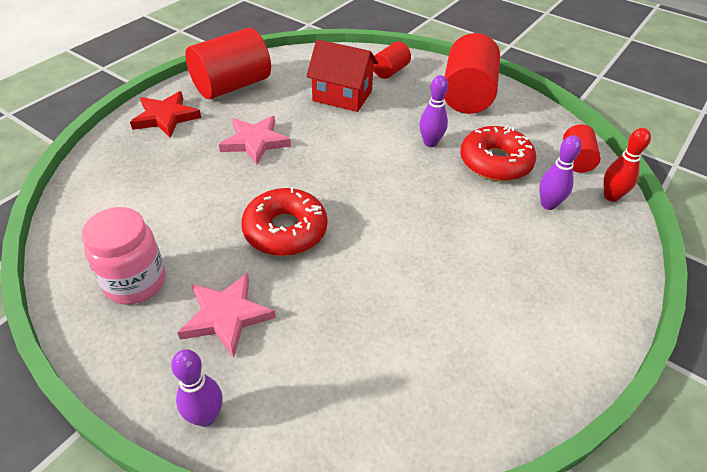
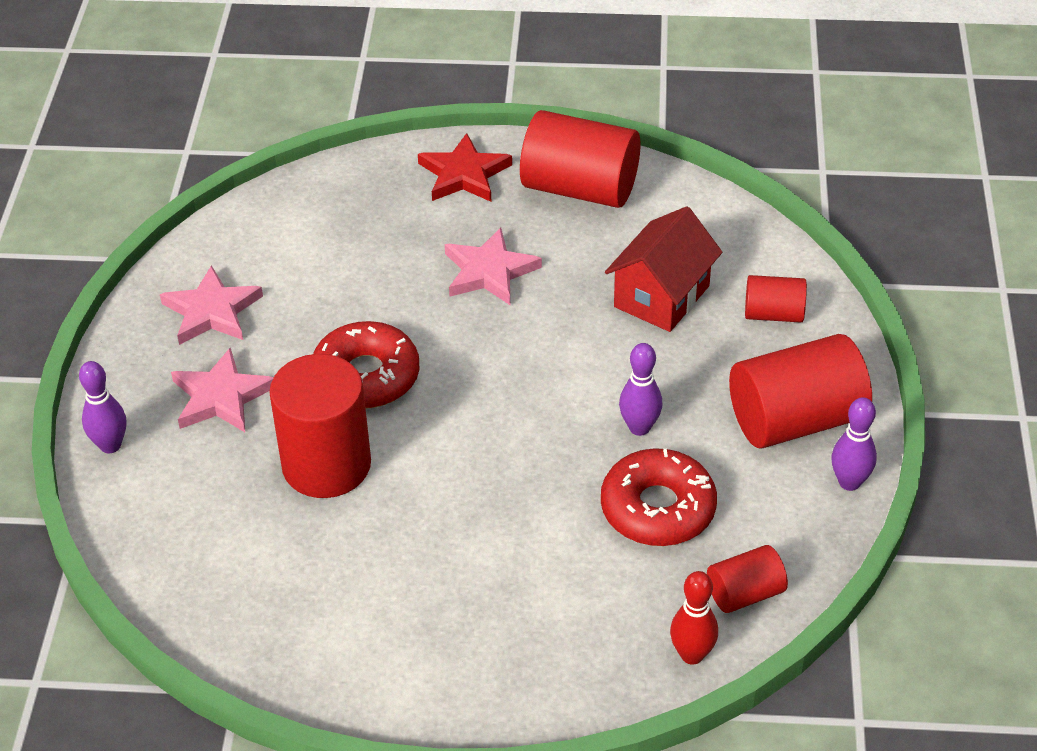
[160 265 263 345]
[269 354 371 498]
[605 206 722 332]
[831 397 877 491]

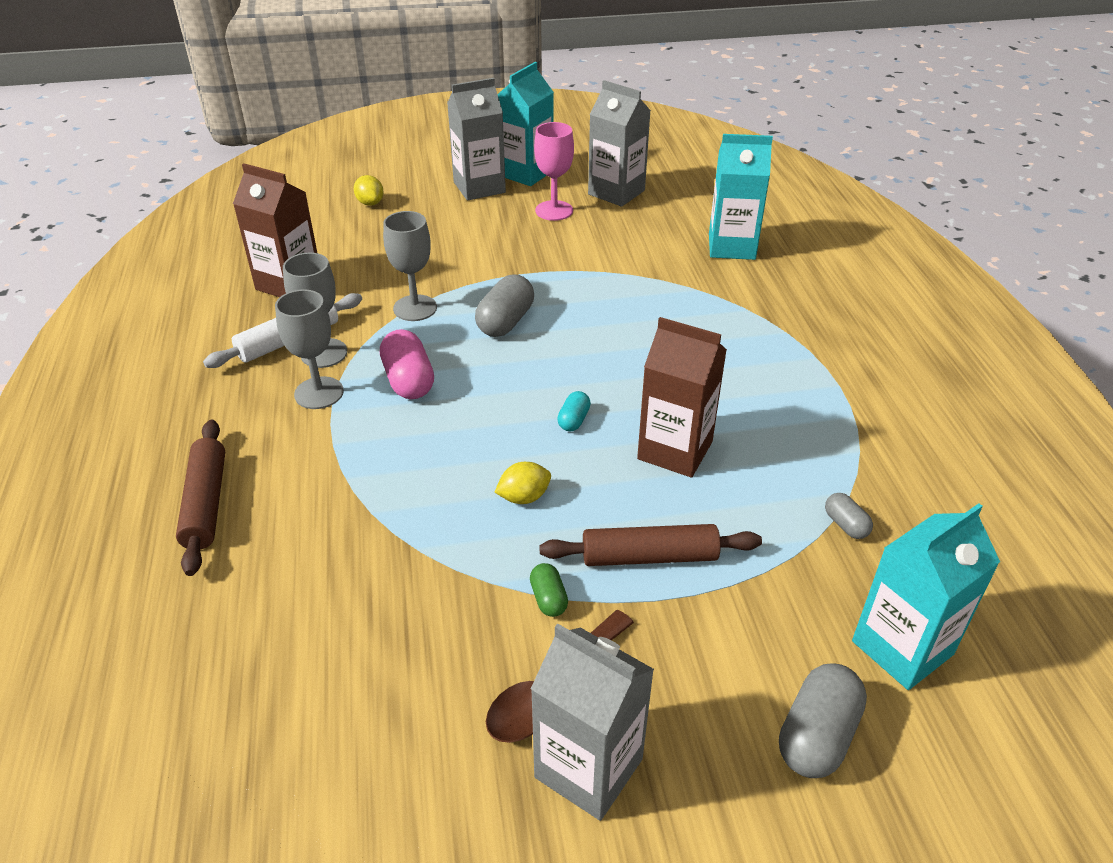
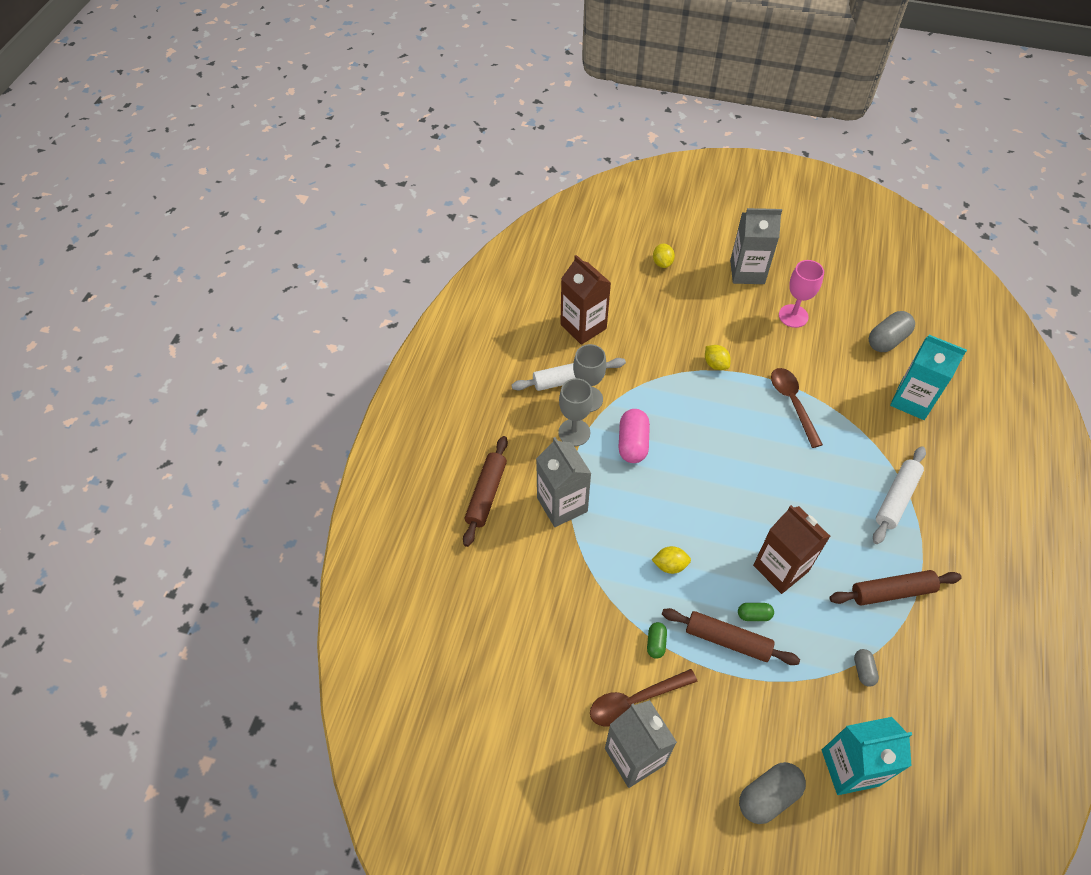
[536 437 591 527]
[705 345 731 370]
[738 603 774 621]
[771 368 823 448]
[830 570 962 606]
[869 311 915 352]
[873 446 926 544]
[383 211 437 321] (first image)
[497 62 554 186] (first image)
[557 391 591 432] (first image)

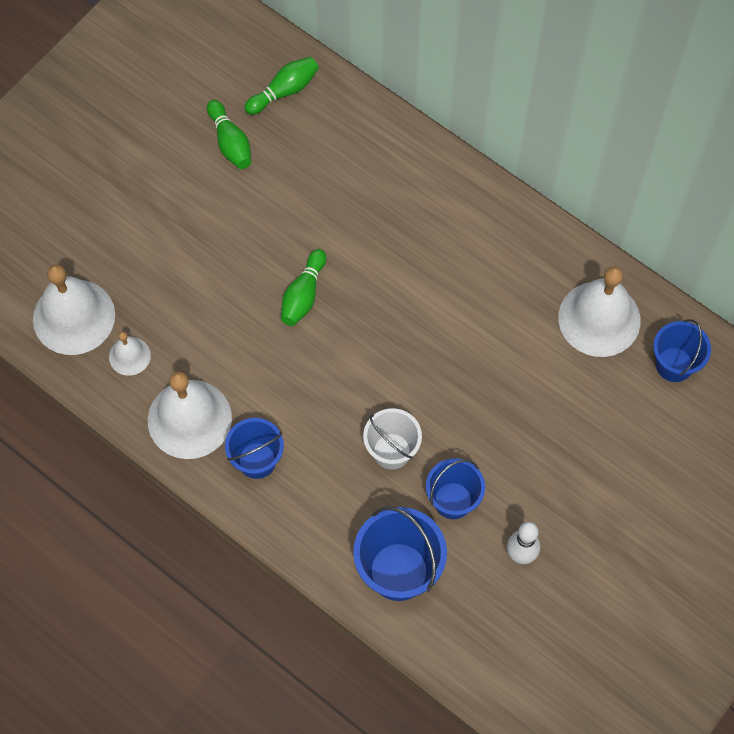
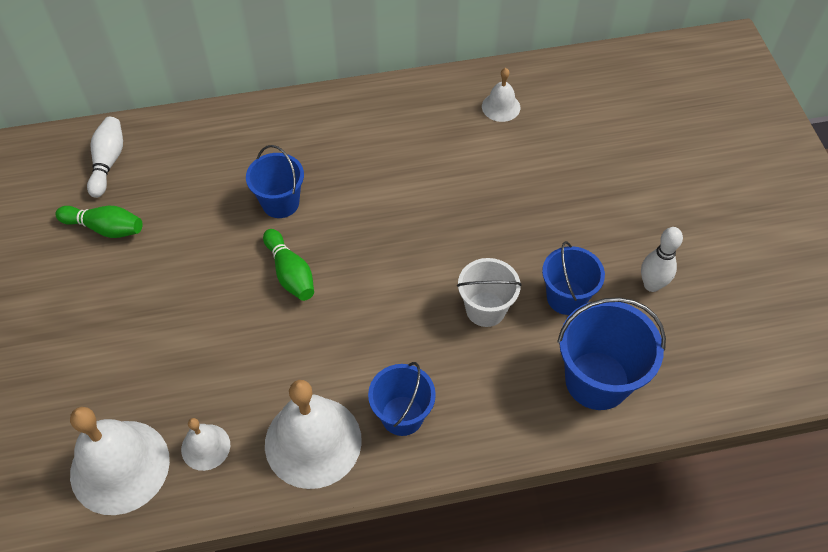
[87 117 123 198]
[246 145 304 218]
[482 68 520 122]

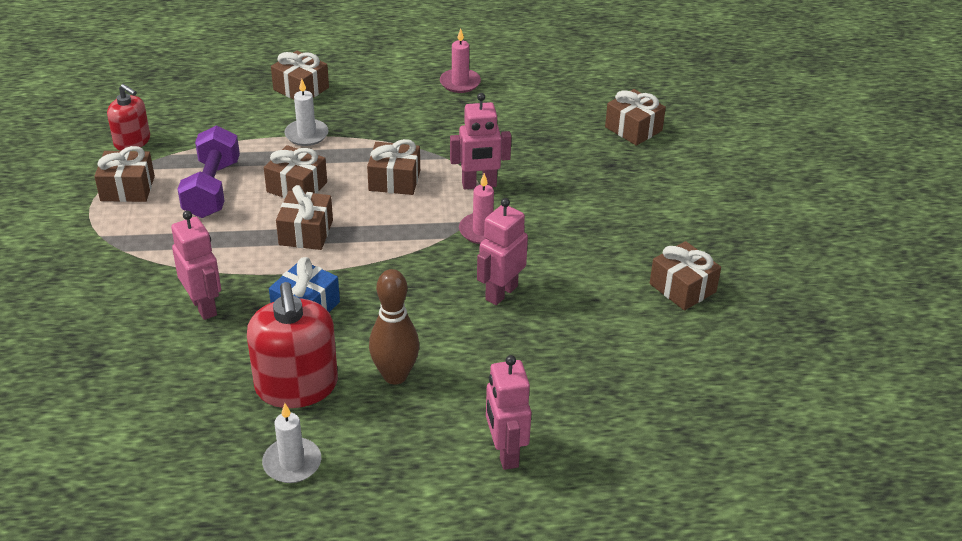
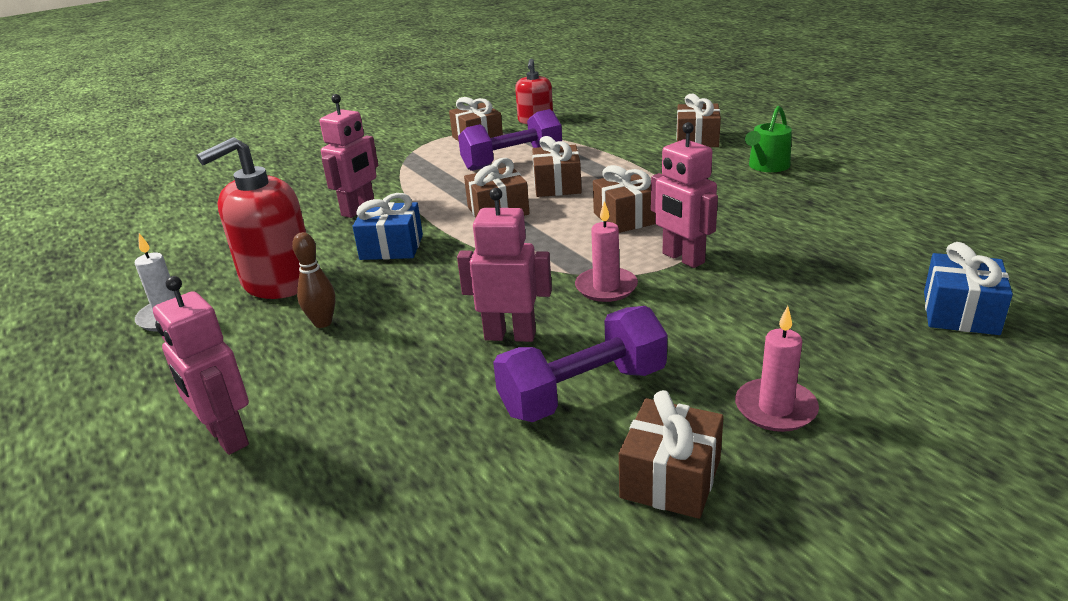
[153 276 249 455]
[292 232 335 328]
[493 306 667 422]
[735 306 819 432]
[745 106 792 172]
[924 242 1013 335]
[284 79 329 146] (first image)

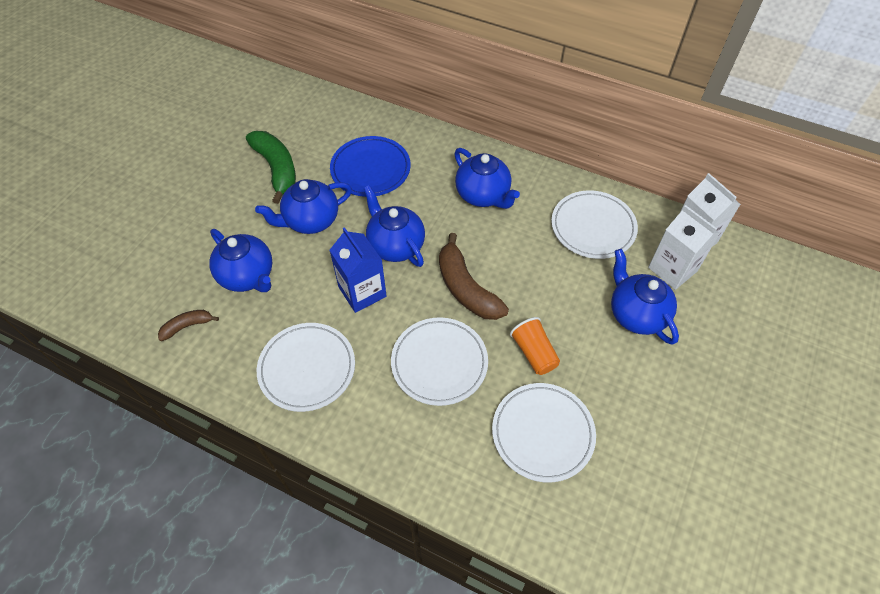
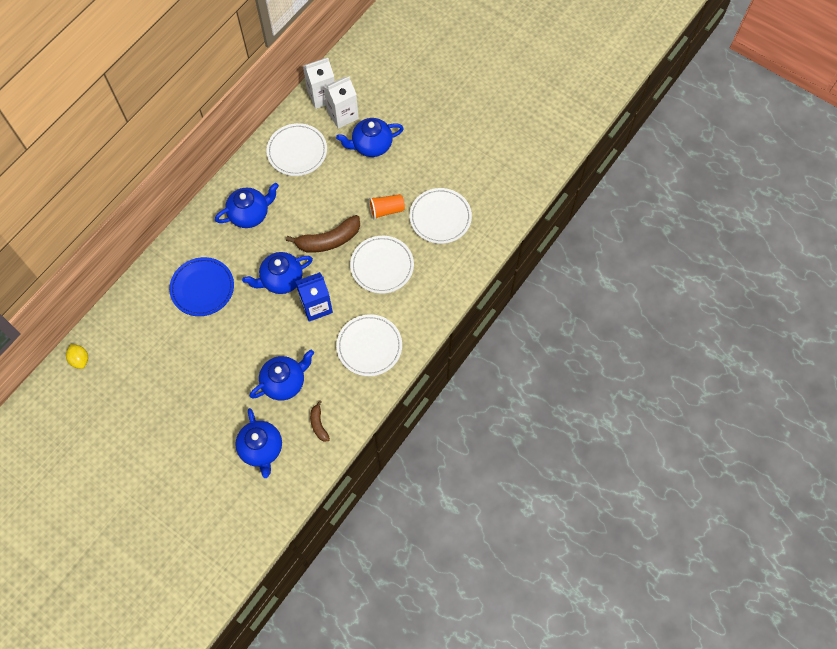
[66 344 88 369]
[235 408 282 478]
[246 131 296 204] (first image)

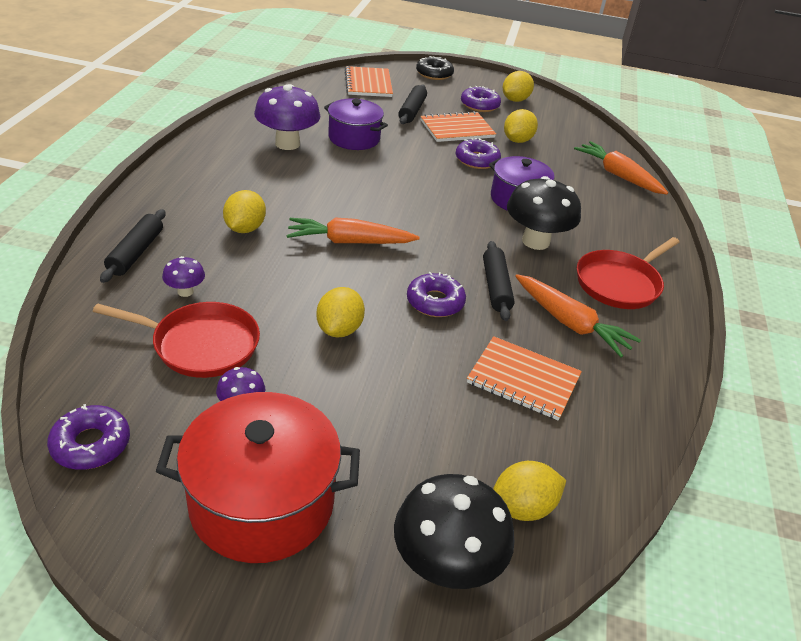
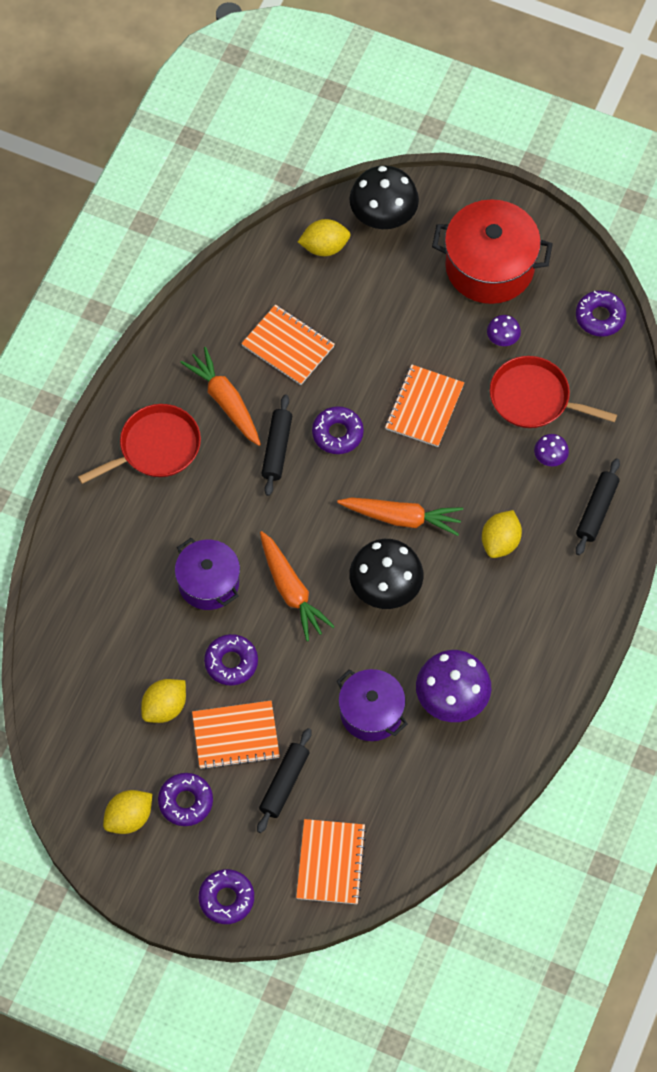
[199 869 254 924]
[260 531 335 641]
[349 539 423 609]
[385 364 464 447]

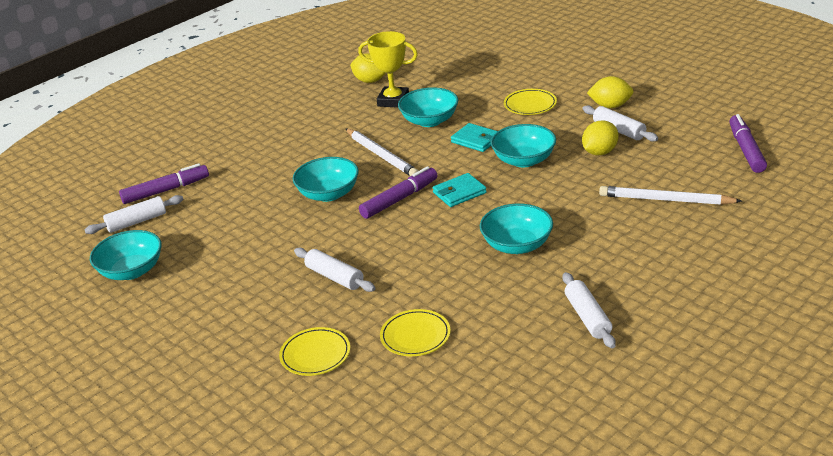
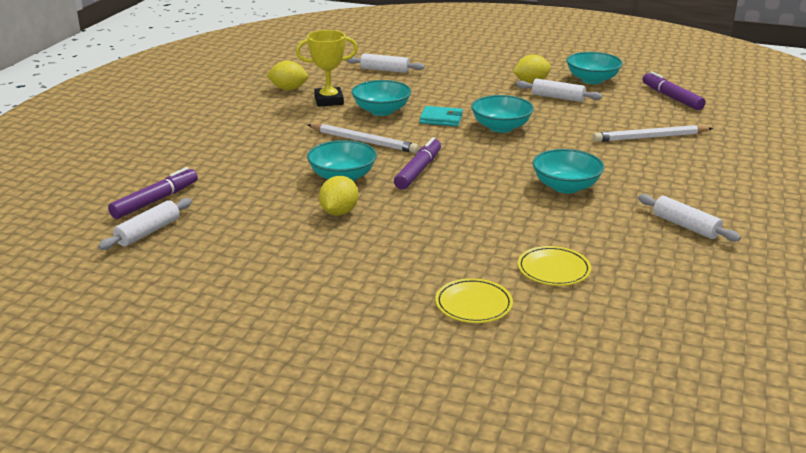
[319 176 358 216]
[346 53 425 73]
[567 52 623 84]
[433 173 487 207] (first image)
[504 89 557 115] (first image)

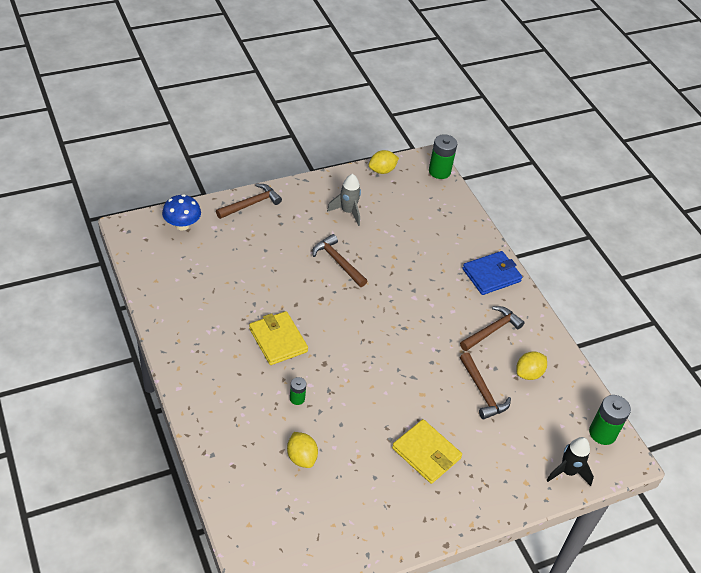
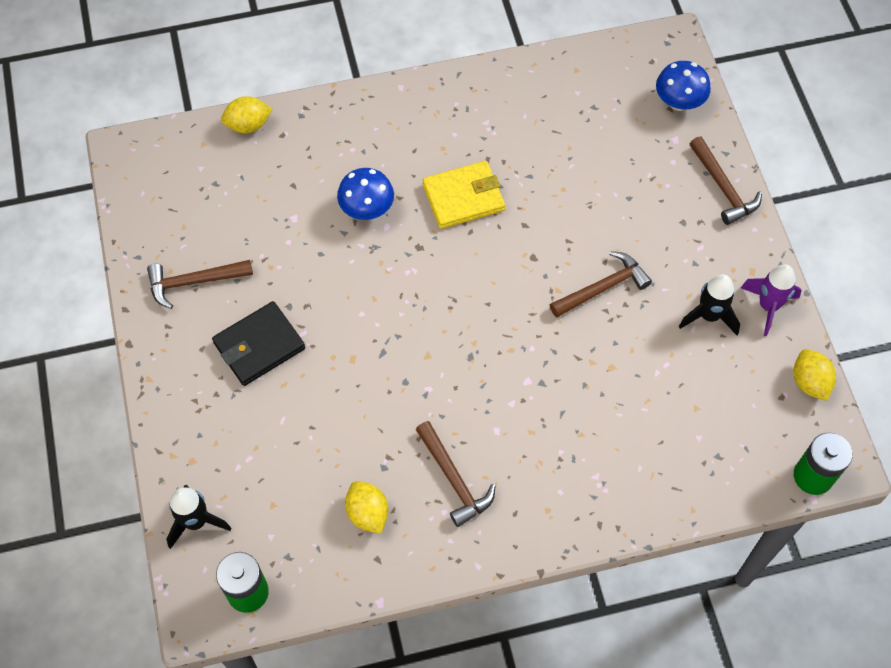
[147 260 253 309]
[212 301 305 386]
[221 96 272 133]
[337 168 394 220]
[679 274 740 335]
[741 264 802 336]
[462 251 523 295] (first image)

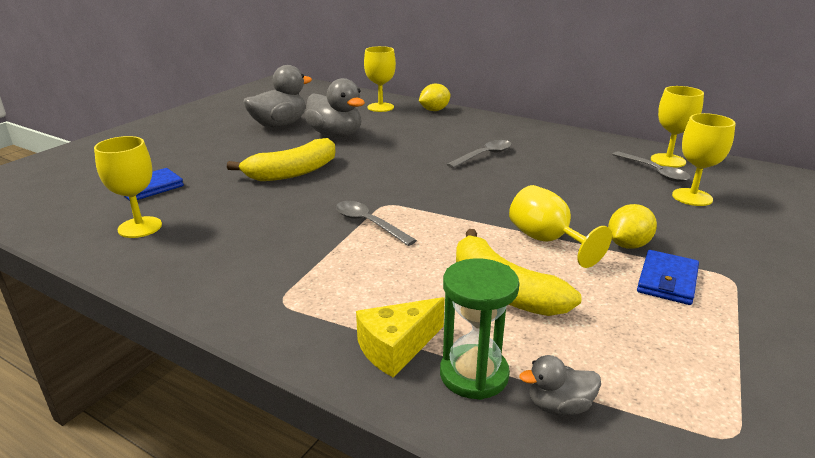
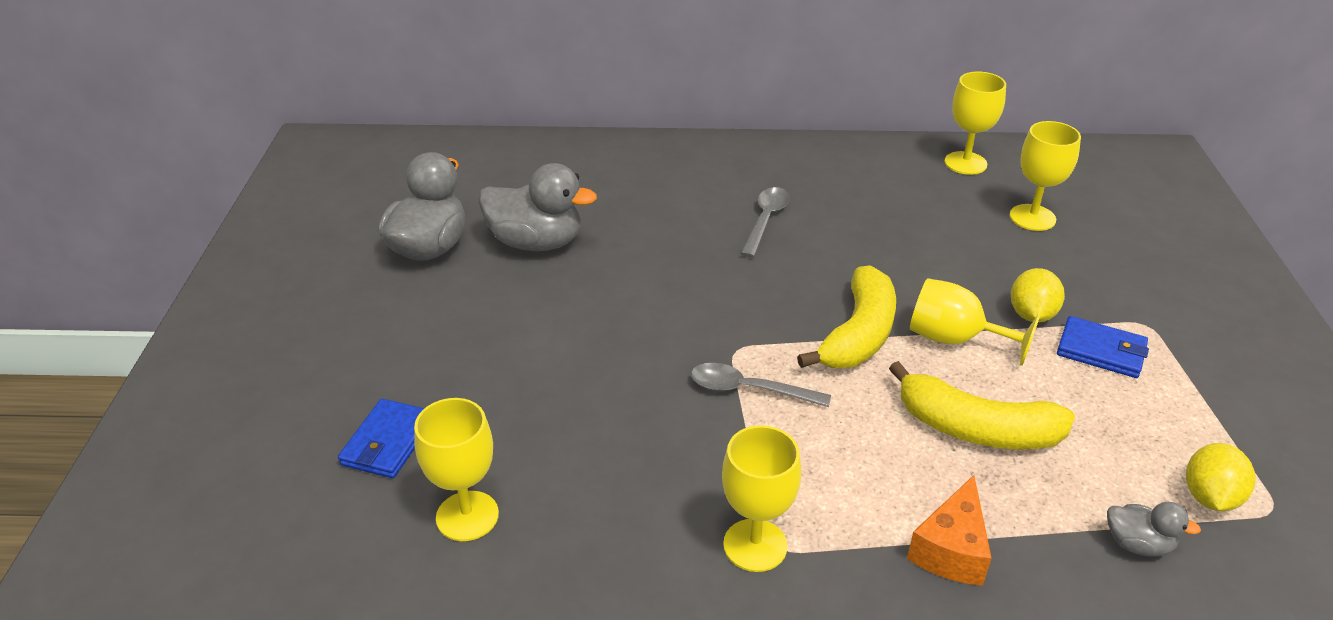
[722 425 801 572]
[797 265 896 368]
[907 475 992 586]
[1057 316 1149 378]
[1107 502 1201 557]
[1186 443 1256 511]
[440 258 519 400] (first image)
[612 151 691 182] (first image)

